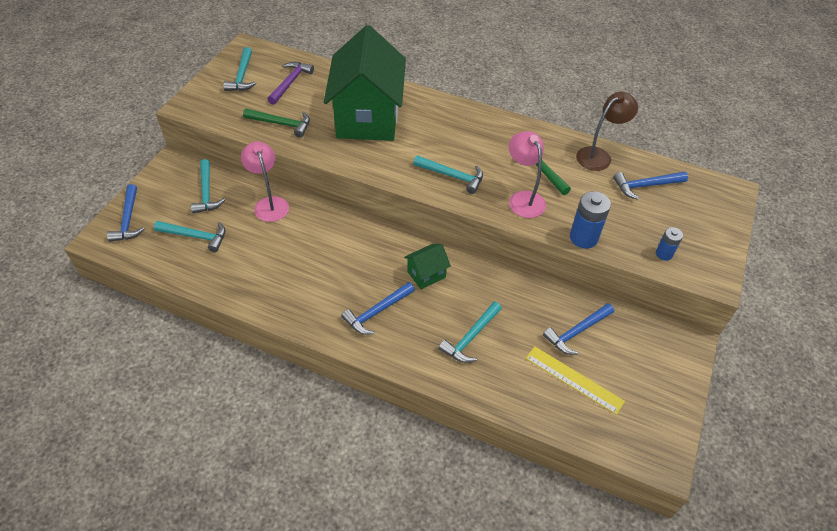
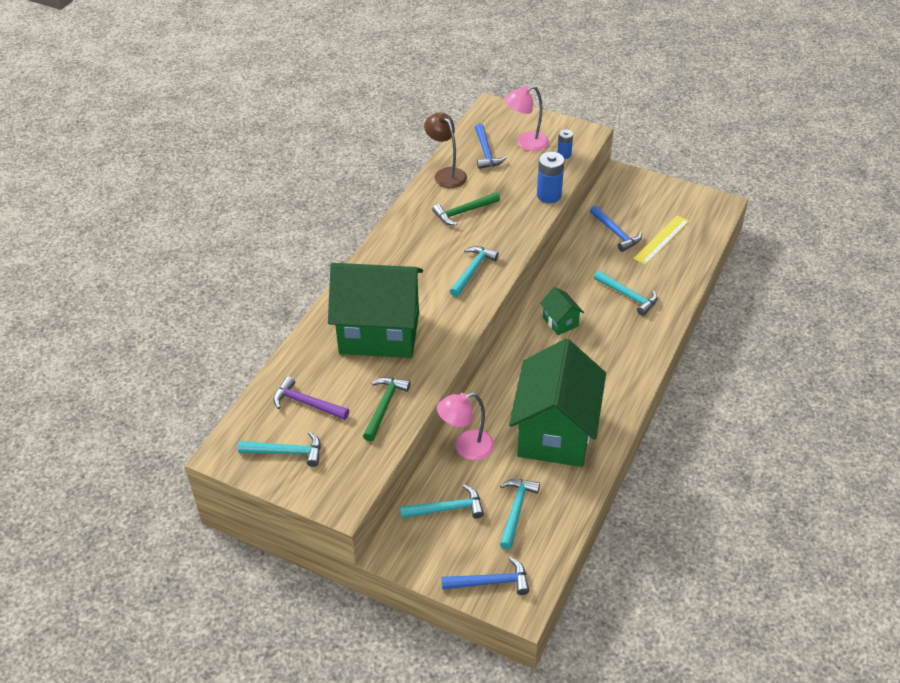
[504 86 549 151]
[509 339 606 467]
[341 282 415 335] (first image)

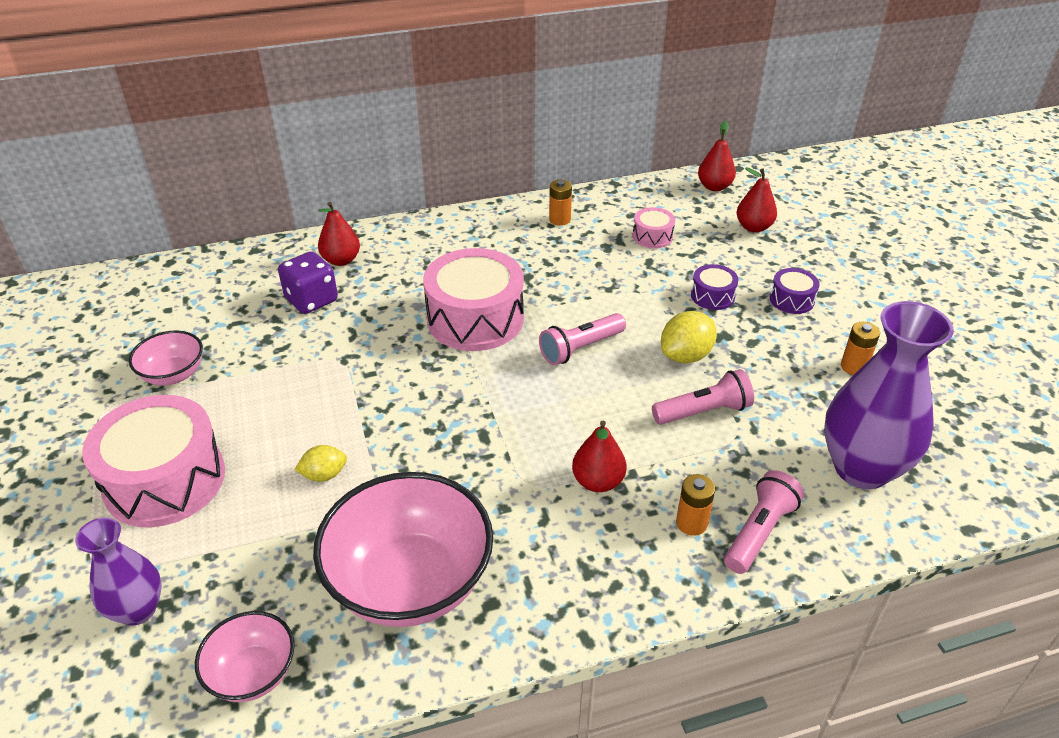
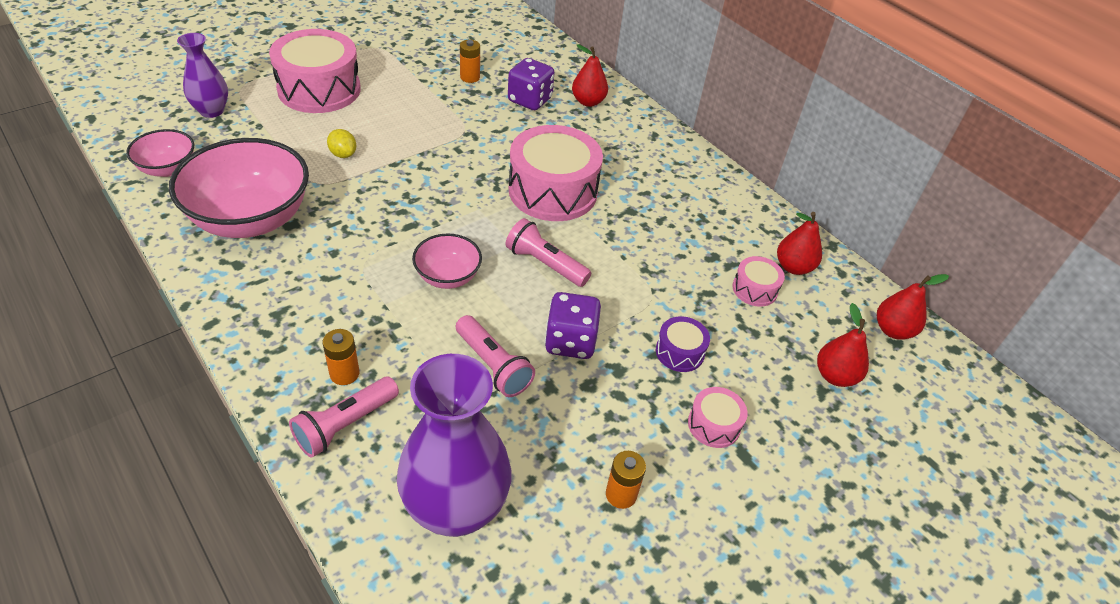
[289 377 399 458]
[412 234 482 289]
[460 40 480 83]
[545 292 601 359]
[688 387 748 448]
[777 212 822 275]

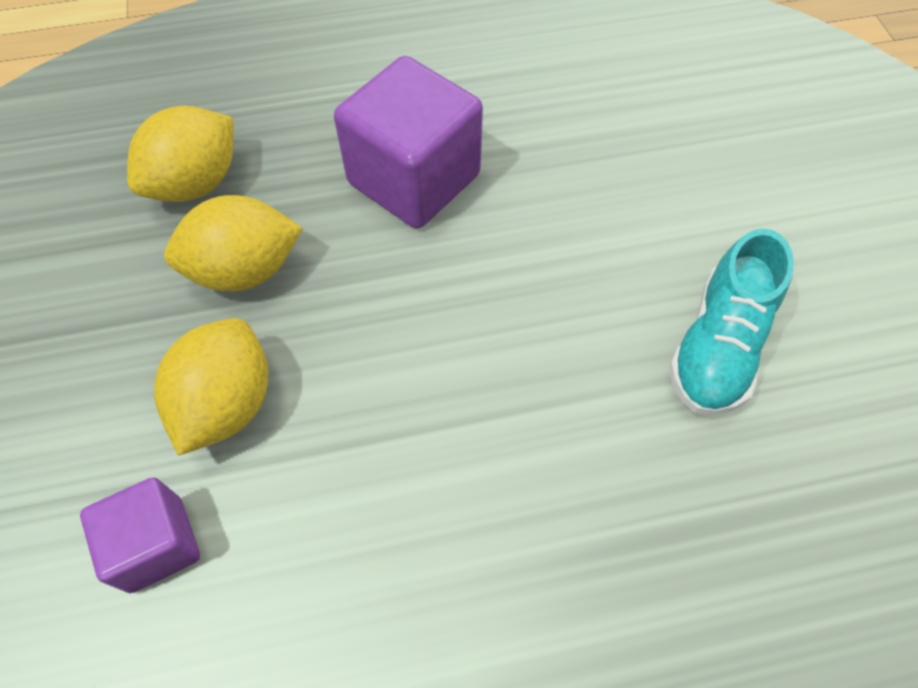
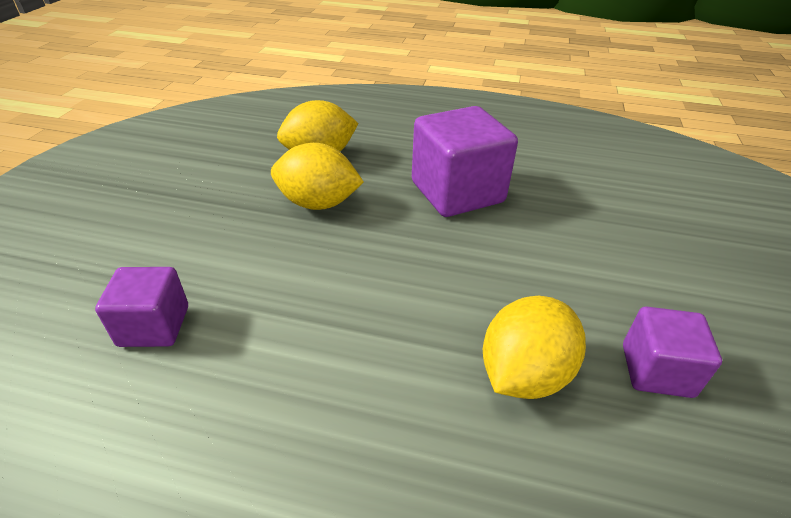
[483 296 586 399]
[623 306 722 398]

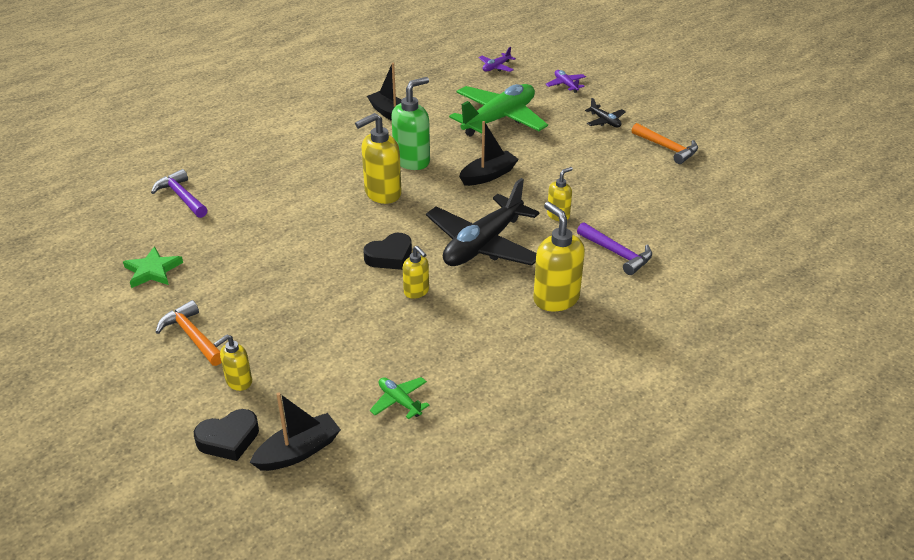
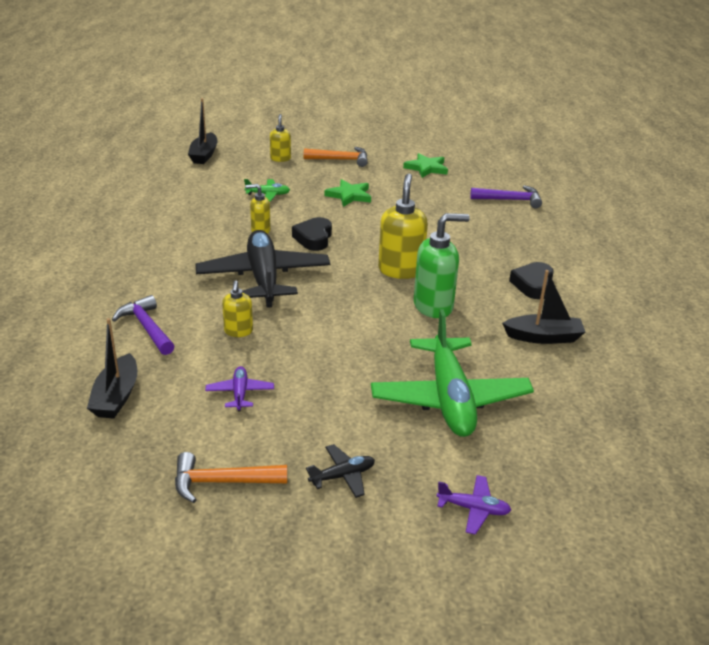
[87 318 137 419]
[112 295 174 355]
[205 366 274 412]
[244 179 290 202]
[306 444 375 498]
[324 179 371 207]
[414 213 470 318]
[509 262 554 299]
[533 202 585 311] (first image)

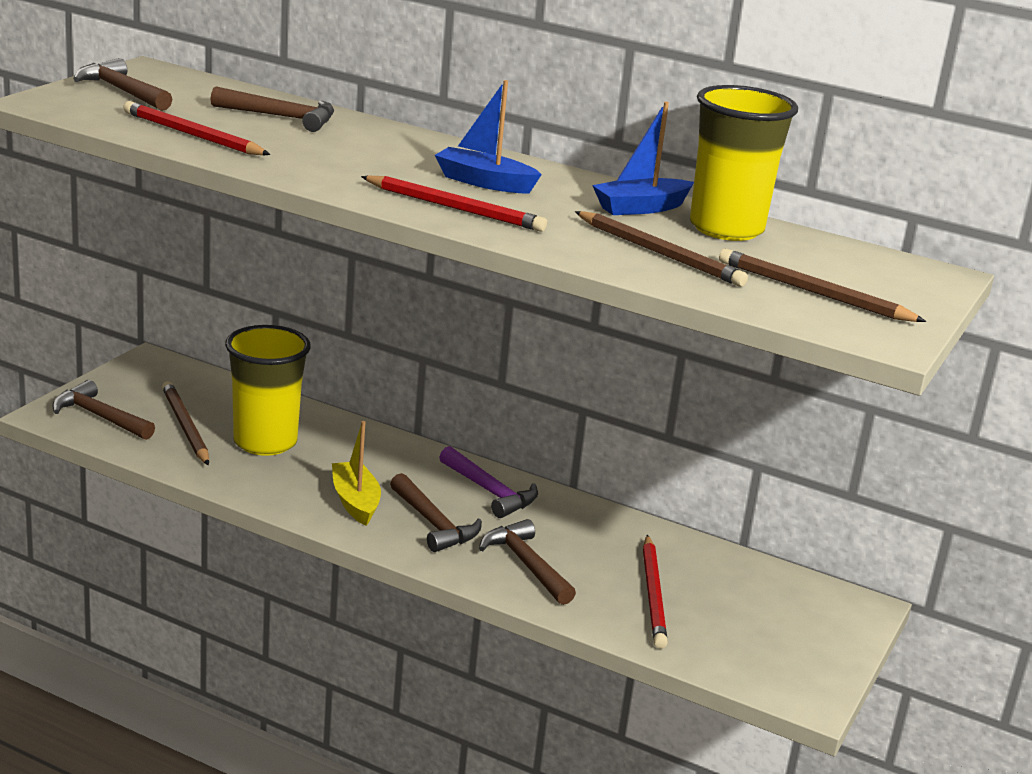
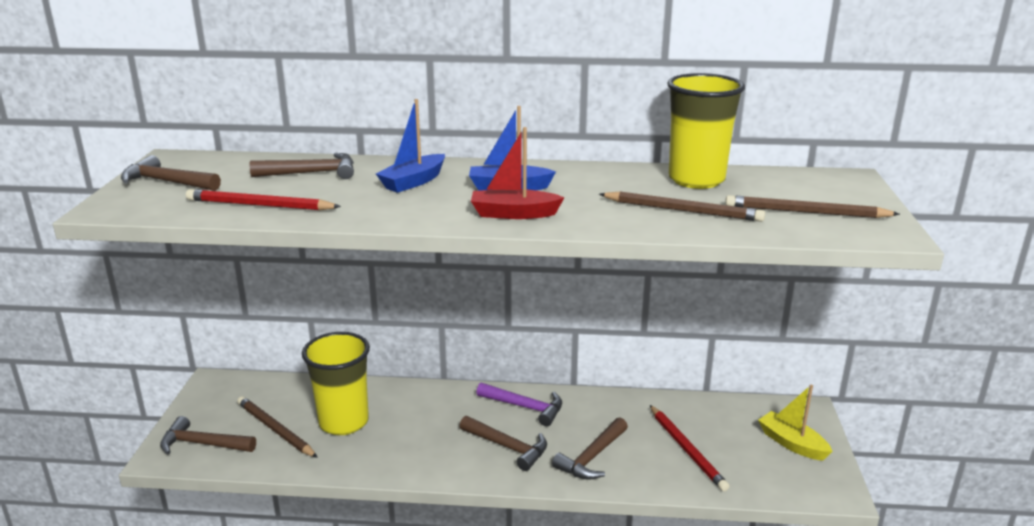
[376 99 445 193]
[471 127 565 219]
[552 417 628 480]
[758 385 833 461]

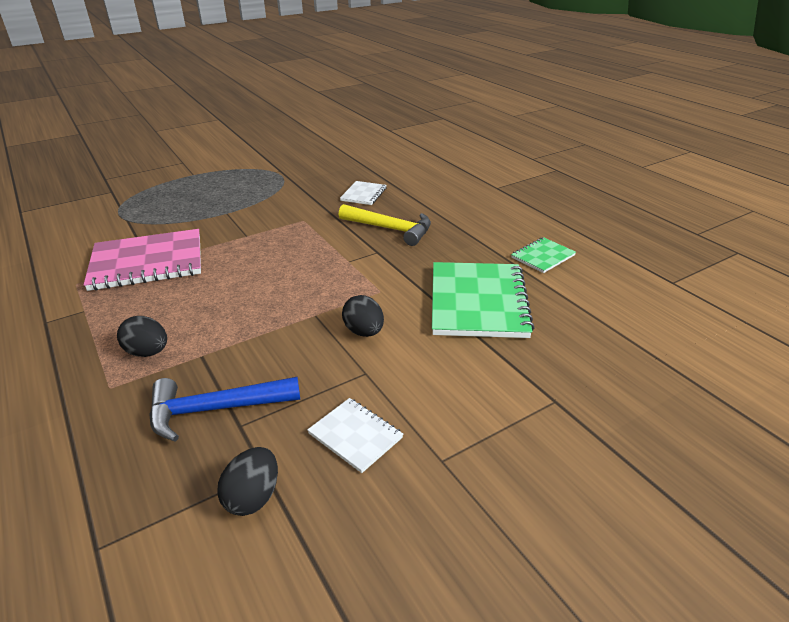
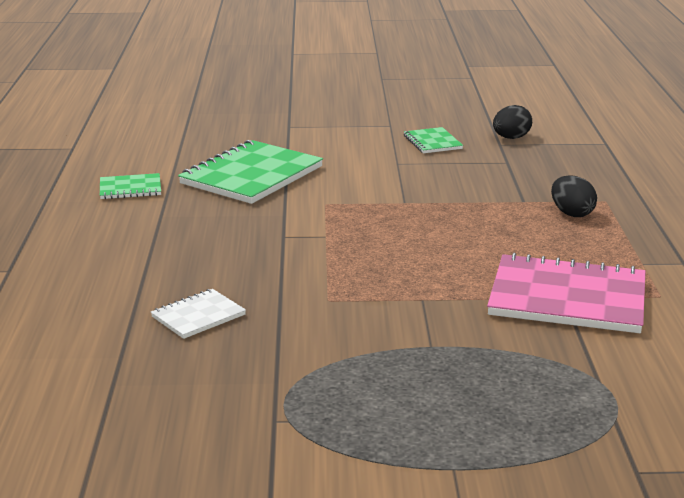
[404 127 463 153]
[149 377 300 442] (first image)
[339 204 431 246] (first image)
[342 295 384 337] (first image)

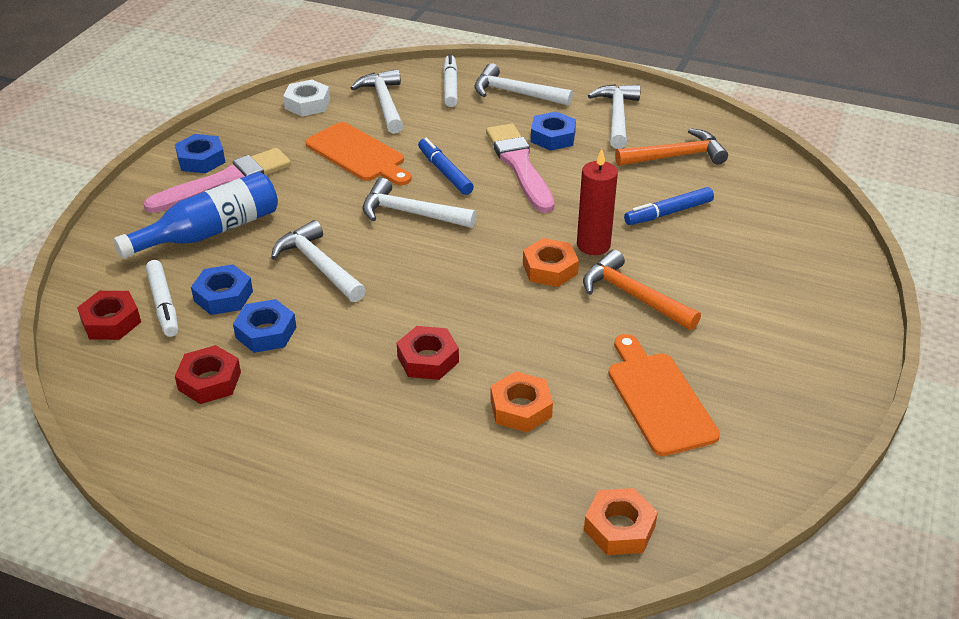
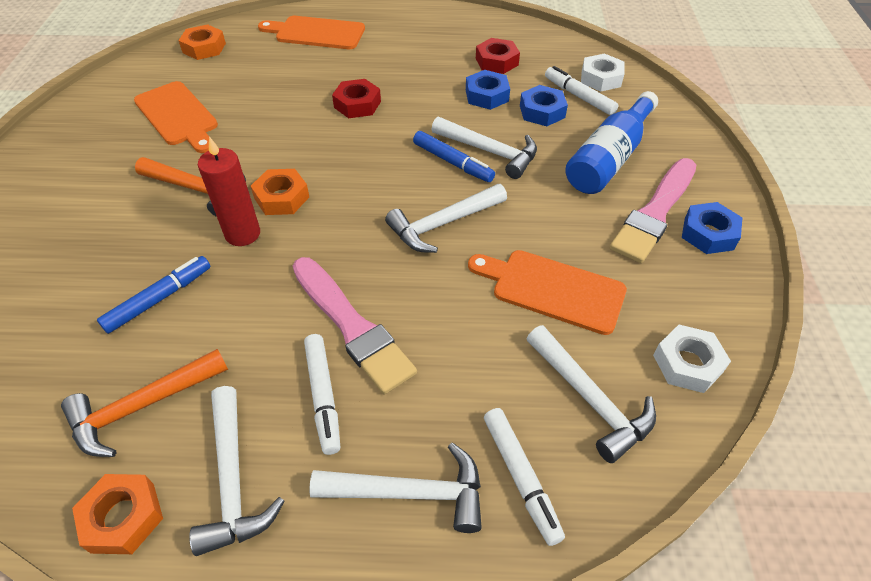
[72 474 163 554]
[258 16 365 49]
[304 334 340 455]
[385 184 507 253]
[413 131 495 182]
[581 53 624 92]

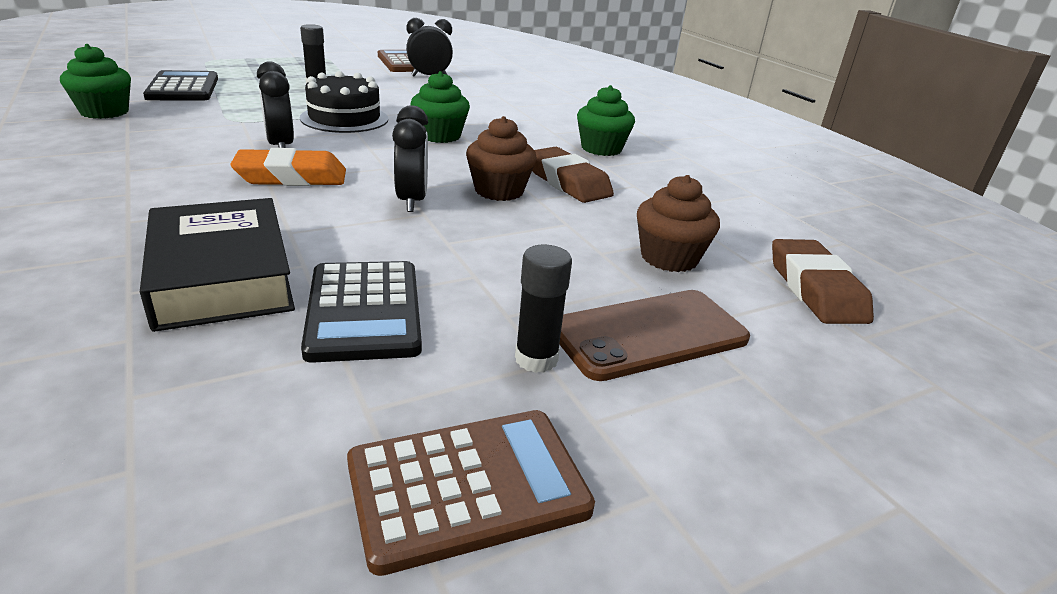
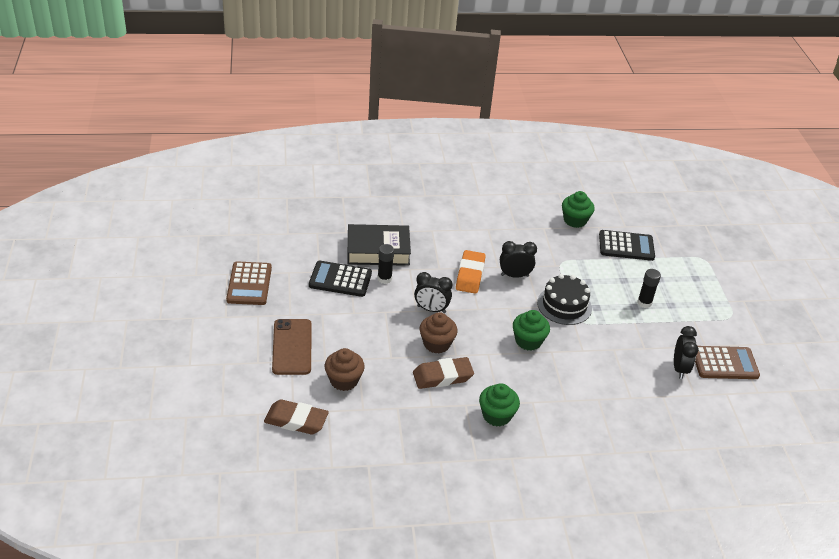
[377 244 394 284]

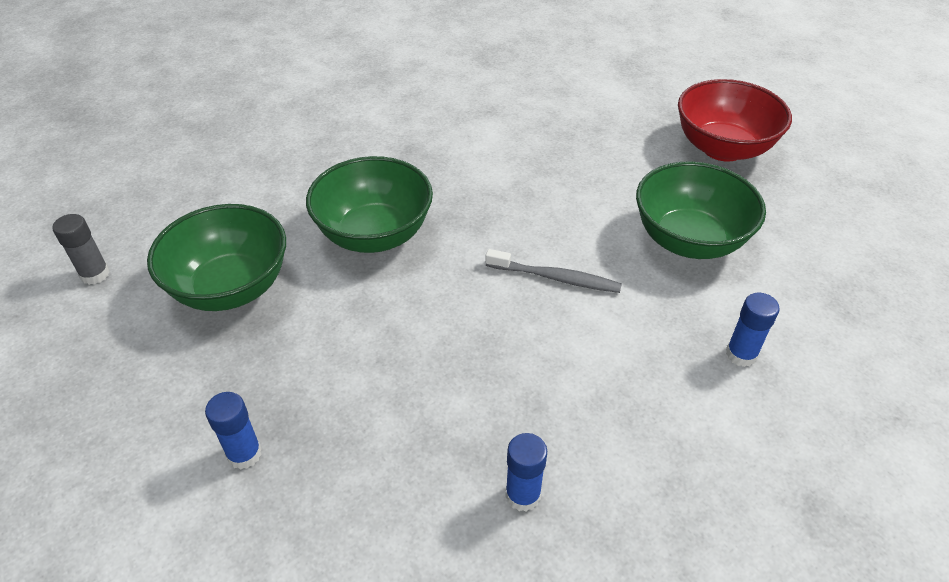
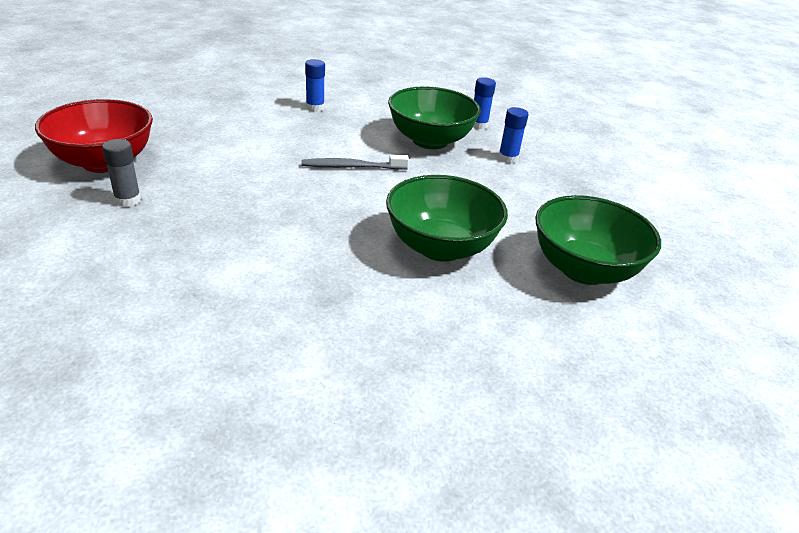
[102 139 141 207]
[302 155 409 170]
[388 86 481 149]
[498 107 529 163]

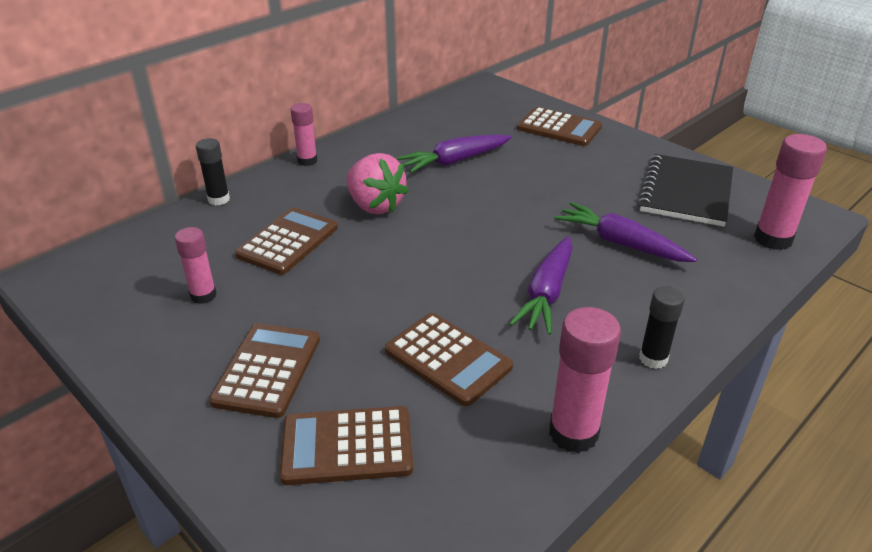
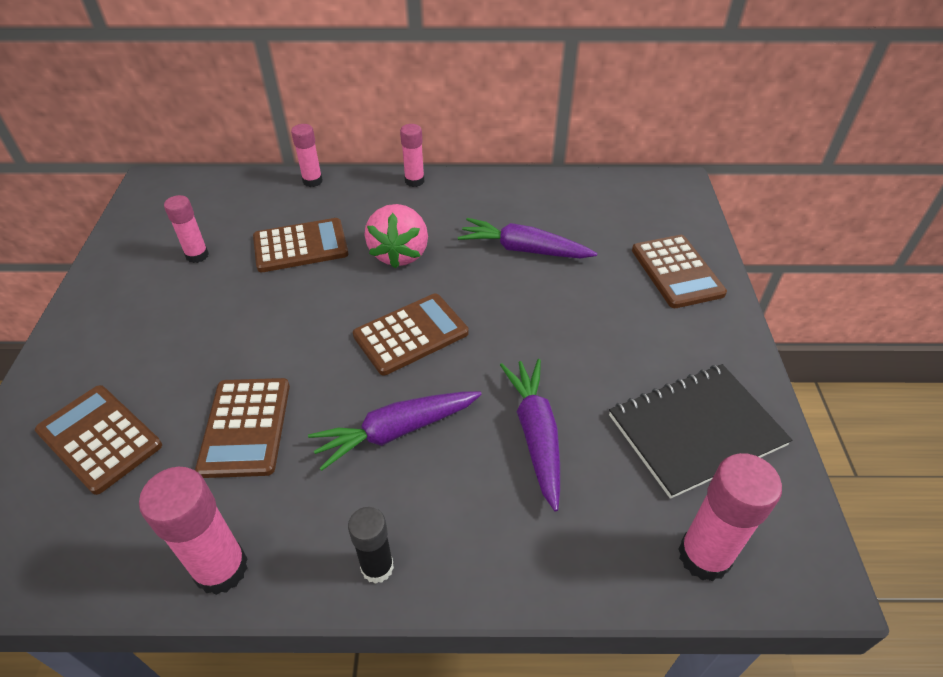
[291 124 323 187]
[353 294 468 375]

